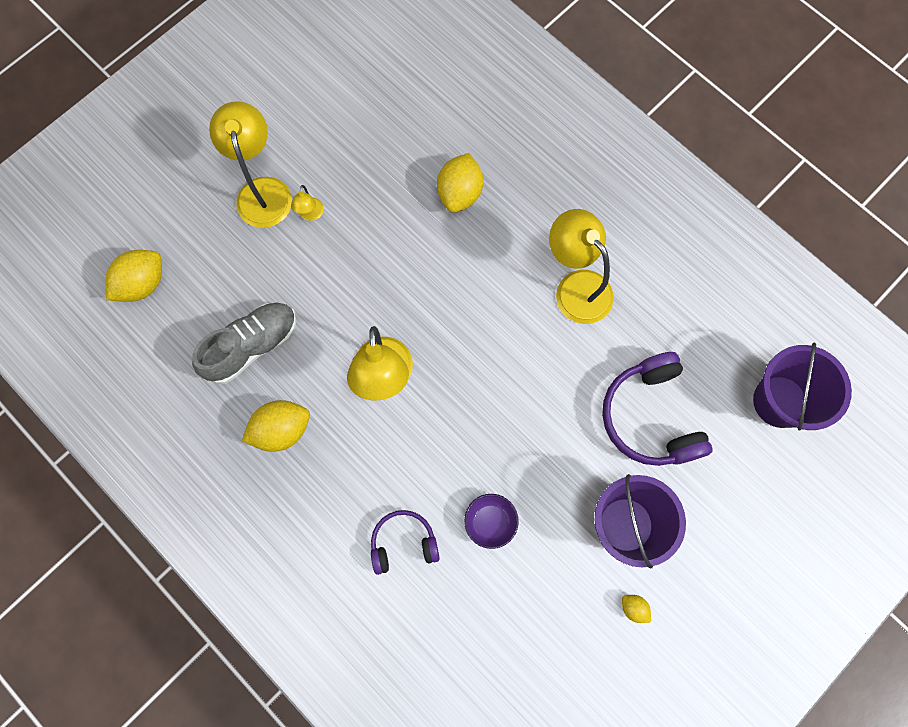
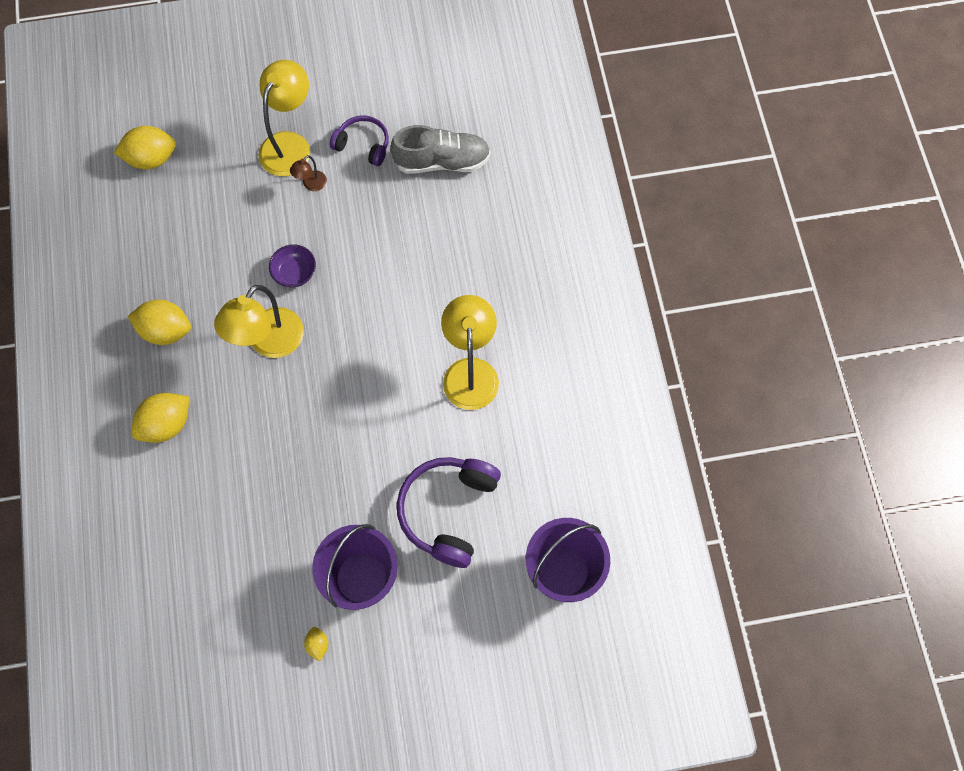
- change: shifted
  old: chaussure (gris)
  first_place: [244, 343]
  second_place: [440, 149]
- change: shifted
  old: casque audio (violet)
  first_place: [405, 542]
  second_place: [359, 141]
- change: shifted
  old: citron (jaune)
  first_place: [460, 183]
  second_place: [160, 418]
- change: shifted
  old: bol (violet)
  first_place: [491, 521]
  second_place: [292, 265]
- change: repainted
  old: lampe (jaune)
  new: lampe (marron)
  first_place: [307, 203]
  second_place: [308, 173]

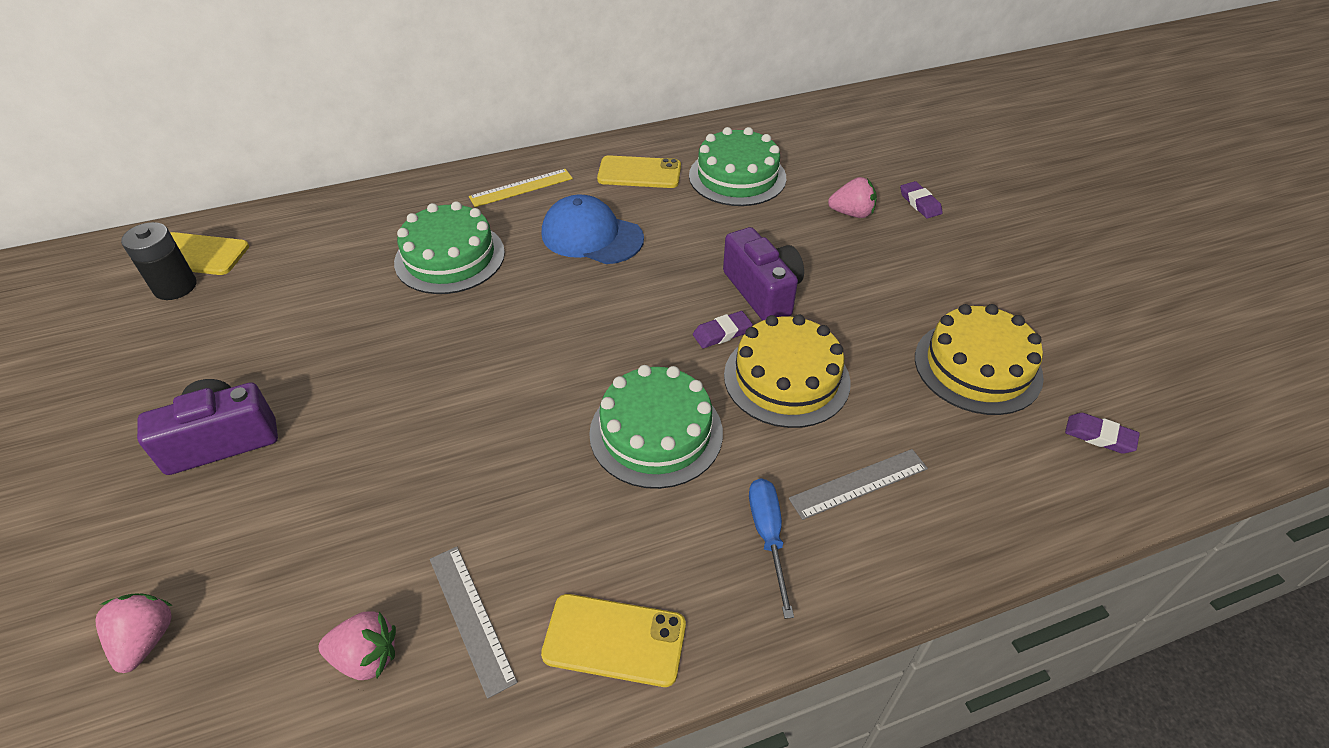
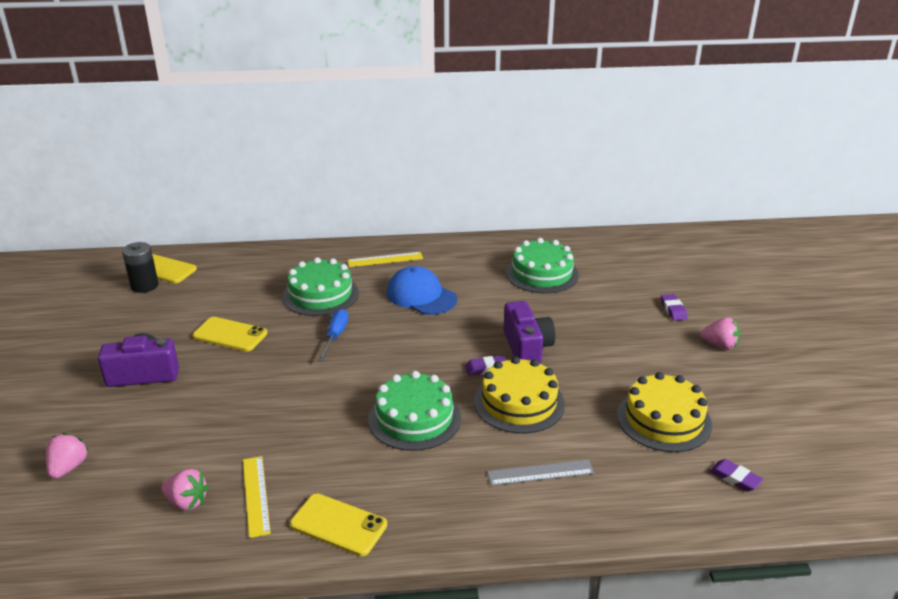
- change: shifted
  old: téléphone (jaune)
  first_place: [639, 171]
  second_place: [230, 334]
- change: shifted
  old: tournevis (bleu)
  first_place: [771, 548]
  second_place: [333, 335]
- change: shifted
  old: fraise (rose)
  first_place: [852, 197]
  second_place: [720, 333]
- change: repainted
  old: règle (gris)
  new: règle (jaune)
  first_place: [474, 622]
  second_place: [257, 497]

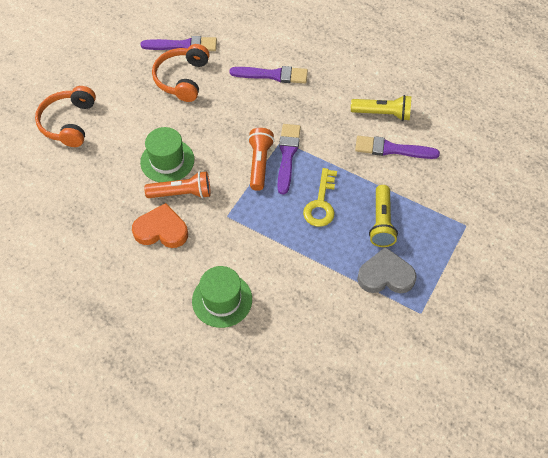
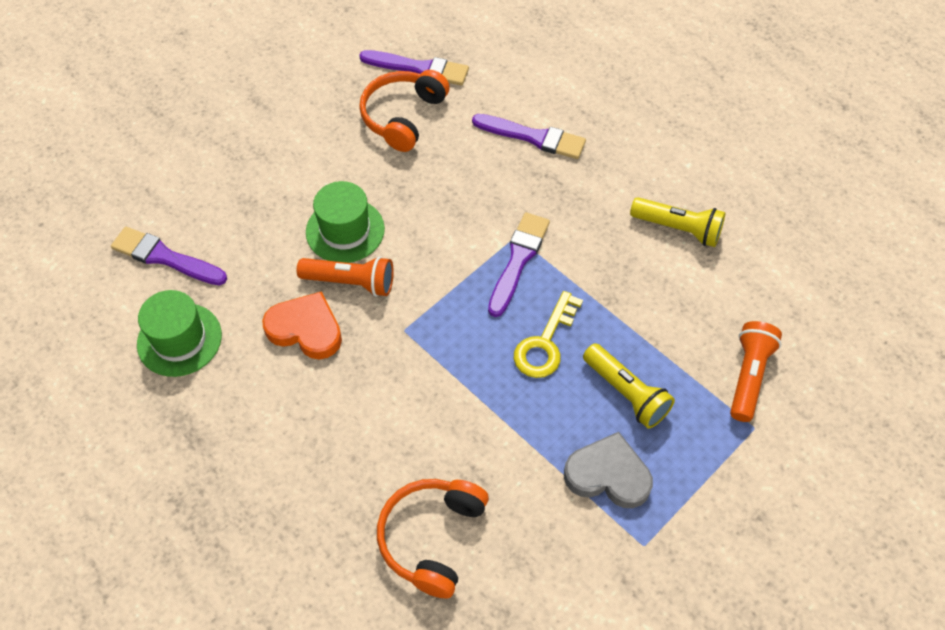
- change: shifted
  old: casque audio (orange)
  first_place: [65, 116]
  second_place: [433, 538]
- change: shifted
  old: chapeau (vert)
  first_place: [222, 297]
  second_place: [179, 333]
- change: shifted
  old: lampe de poche (orange)
  first_place: [261, 159]
  second_place: [756, 371]
- change: shifted
  old: pinceau (violet)
  first_place: [397, 147]
  second_place: [169, 256]
- change: rotated
  old: lampe de poche (jaune)
  first_place: [383, 216]
  second_place: [629, 386]
  degrees: -60

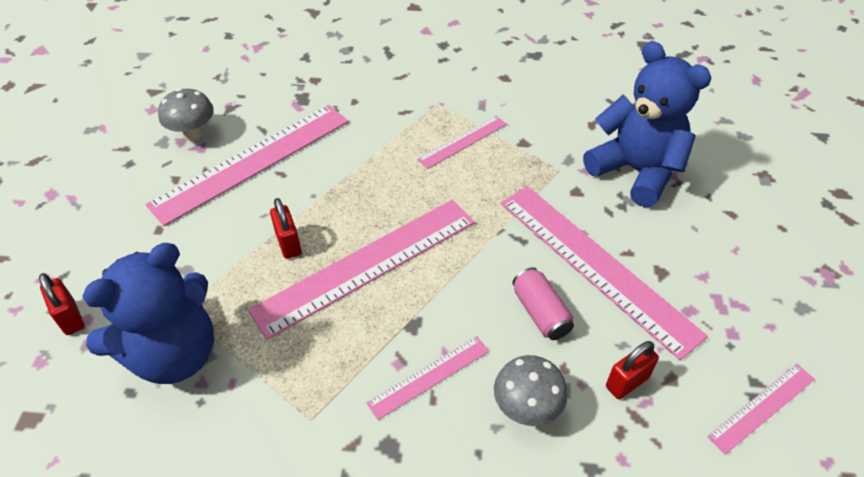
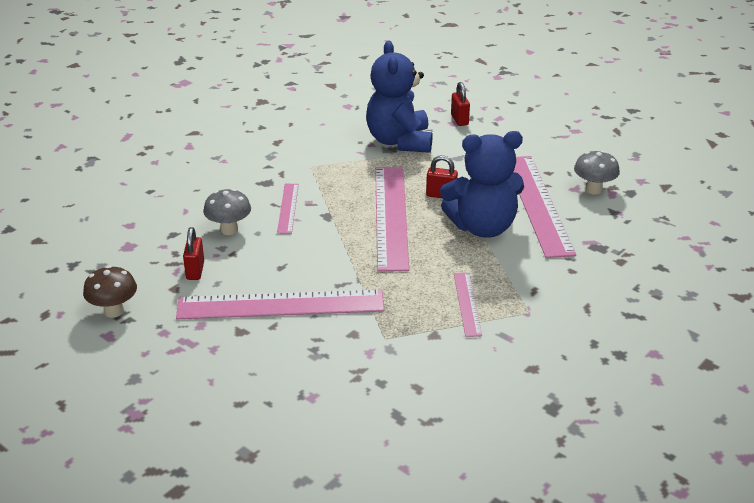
- change: gone
  old: canette (rose)
  first_place: [543, 303]
- change: shifted
  old: ours en peluche (bleu)
  first_place: [647, 124]
  second_place: [482, 184]
- change: swapped
  old: règle (rose)
  new: champignon (marron)
  first_place: [761, 409]
  second_place: [110, 292]
- change: rotated
  old: cadenas (rouge)
  first_place: [61, 304]
  second_place: [460, 104]
  degrees: 75

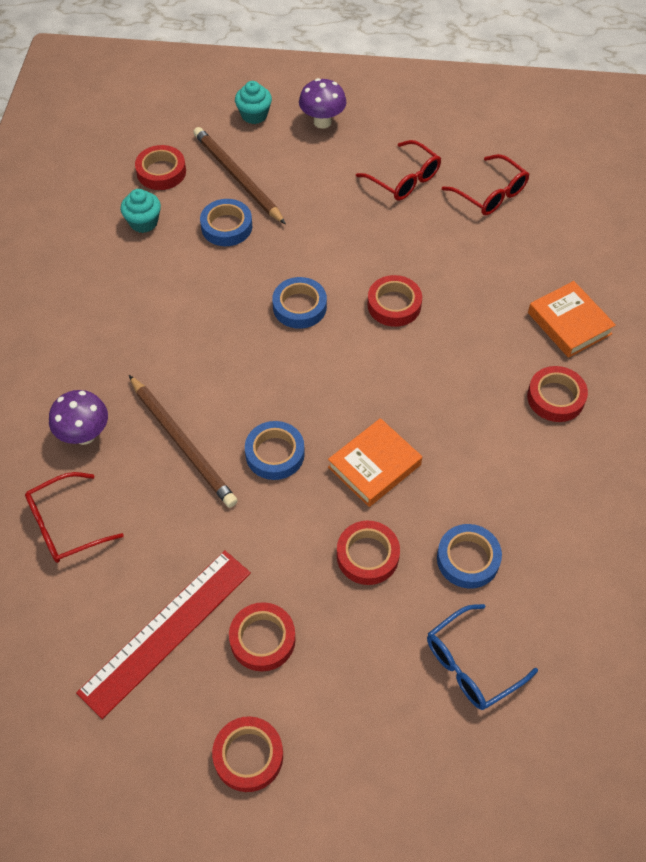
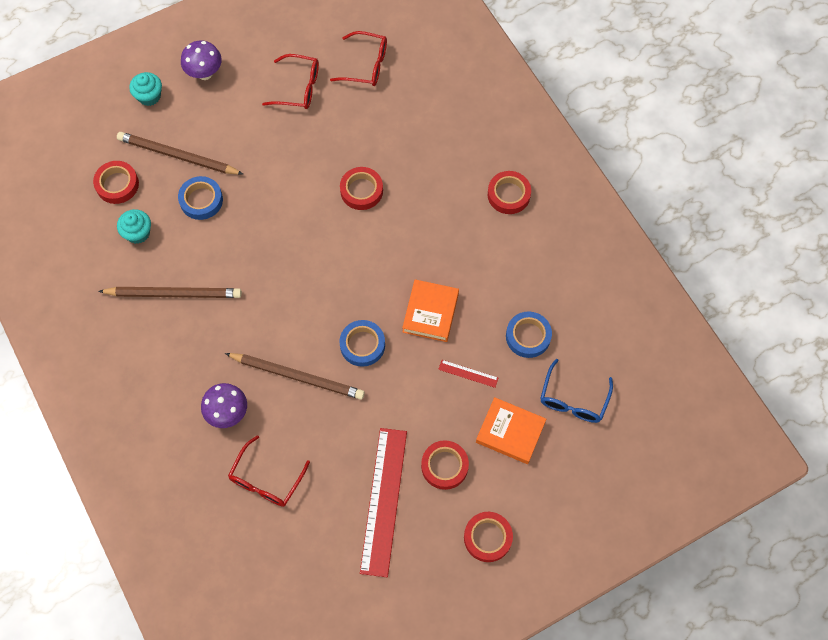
- change: gone
  old: ruban adhésif (bleu)
  first_place: [299, 303]
- change: new
  new: crayon (marron)
  second_place: [170, 292]
- change: shifted
  old: livre (orange)
  first_place: [572, 319]
  second_place: [511, 430]
- change: swapped
  old: ruban adhésif (rouge)
  new: règle (rouge)
  first_place: [368, 553]
  second_place: [468, 374]

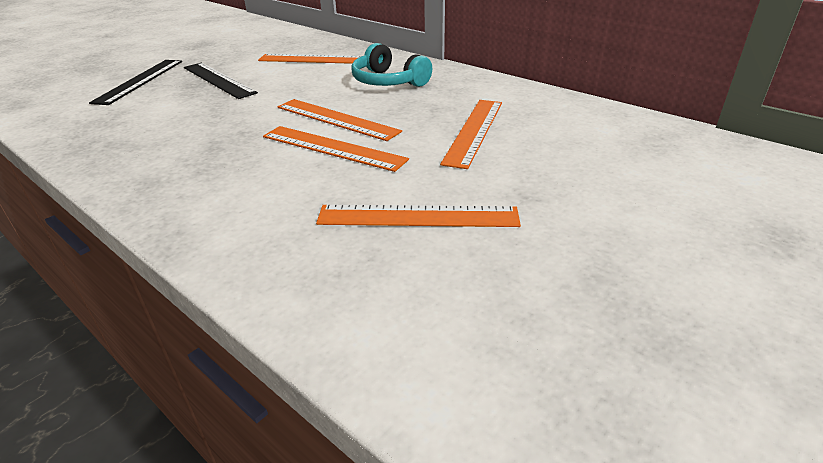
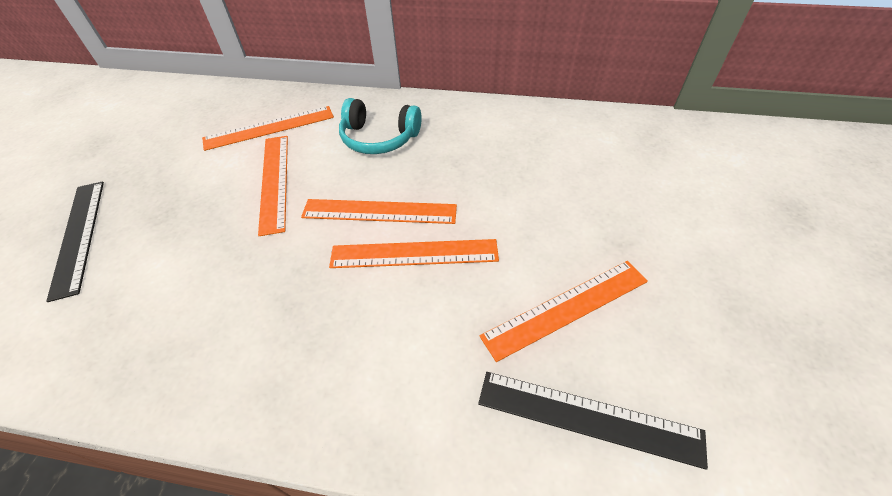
- change: shifted
  old: règle (noir)
  first_place: [221, 80]
  second_place: [593, 421]
- change: shifted
  old: règle (orange)
  first_place: [471, 134]
  second_place: [273, 186]

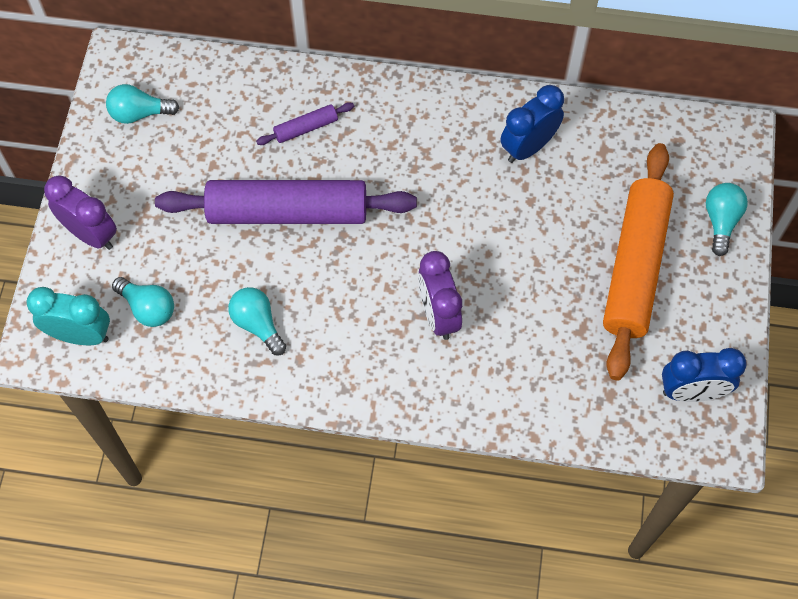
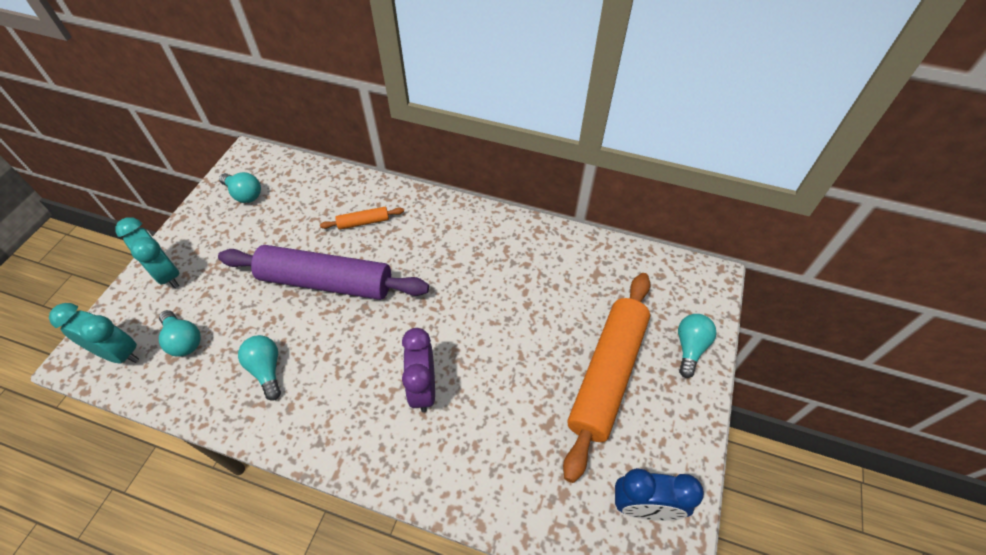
- change: gone
  old: réveil (bleu)
  first_place: [532, 124]
- change: repainted
  old: réveil (violet)
  new: réveil (turquoise)
  first_place: [80, 212]
  second_place: [147, 252]
- change: repainted
  old: rouleau à pâtisserie (violet)
  new: rouleau à pâtisserie (orange)
  first_place: [305, 123]
  second_place: [362, 218]
- change: rotated
  old: ampoule (turquoise)
  first_place: [143, 104]
  second_place: [240, 187]
  degrees: -150

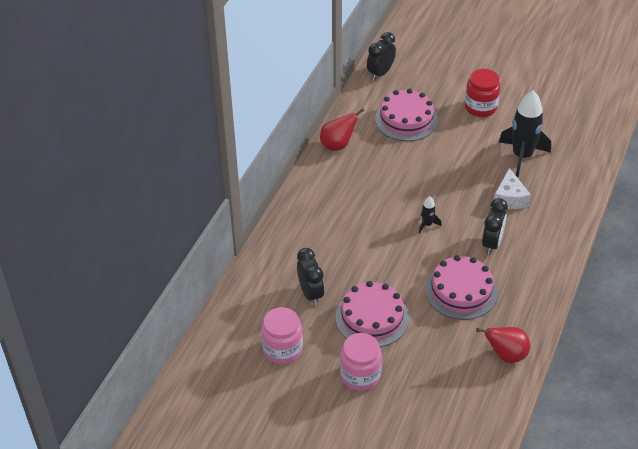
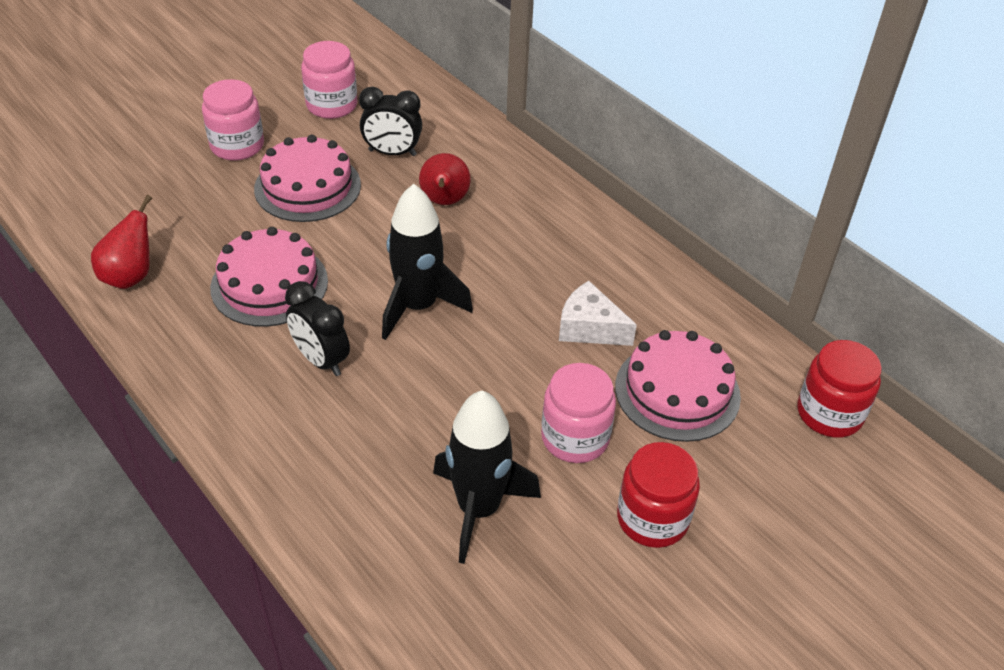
- change: new
  new: bocal (rose)
  second_place: [578, 413]
- change: shifted
  old: poire (rouge)
  first_place: [342, 129]
  second_place: [445, 179]
- change: shifted
  old: fromage (blanc)
  first_place: [512, 188]
  second_place: [598, 313]
- change: swapped
  old: réveil (noir)
  new: bocal (rouge)
  first_place: [381, 56]
  second_place: [840, 389]
- change: scaled
  old: fusée (noir)
  first_place: [430, 214]
  second_place: [427, 262]
  factor: 2.23

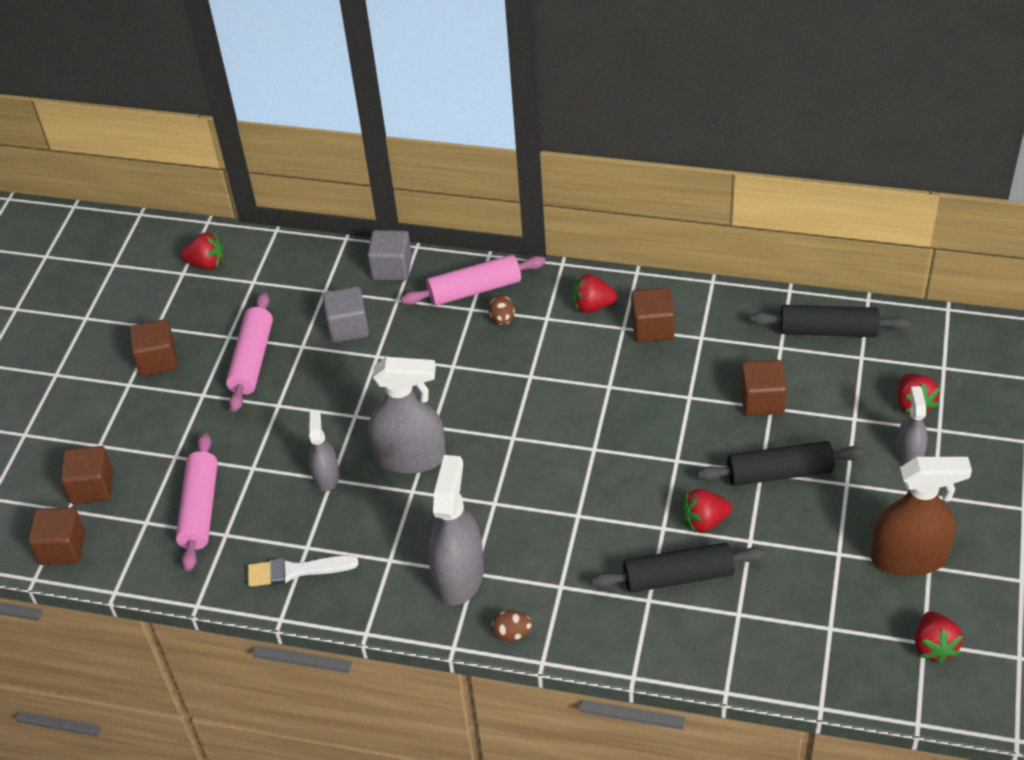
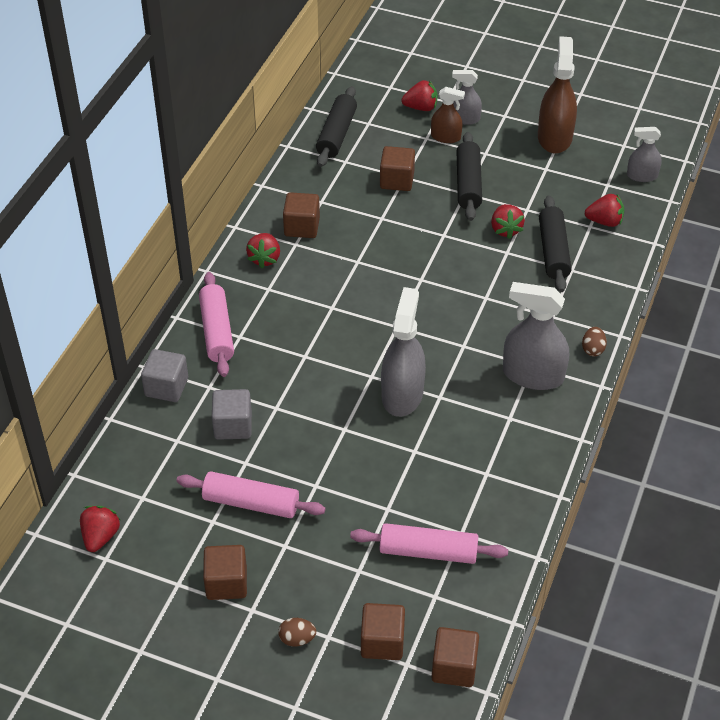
- change: gone
  old: pinceau (blanc)
  first_place: [303, 571]
- change: new
  new: vaporisateur (marron)
  second_place: [448, 115]
- change: shifted
  old: vaporisateur (gris)
  first_place: [324, 451]
  second_place: [644, 154]
- change: shifted
  old: œuf (marron)
  first_place: [501, 310]
  second_place: [297, 632]
- change: shifted
  old: fraise (rouge)
  first_place: [939, 637]
  second_place: [604, 210]

